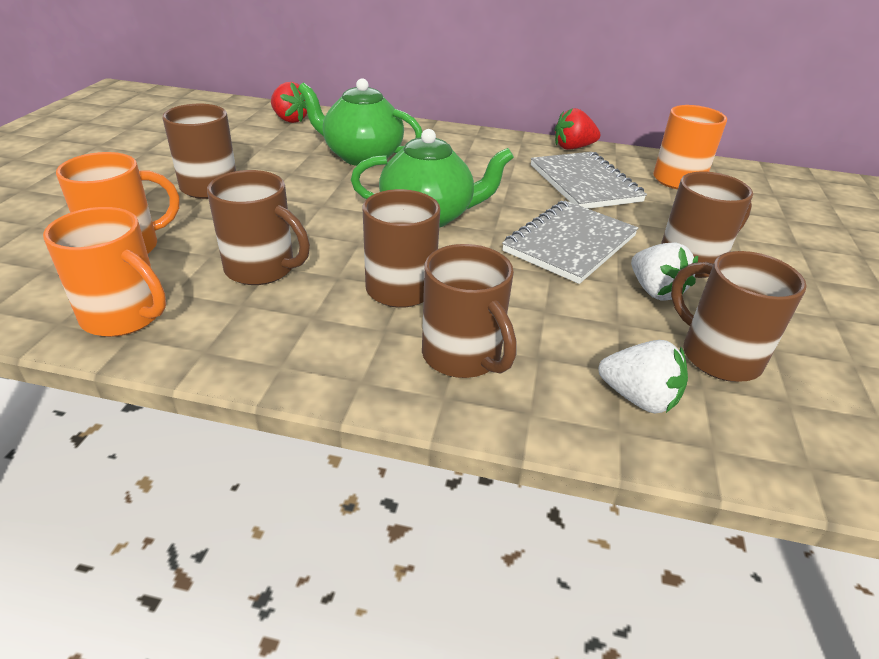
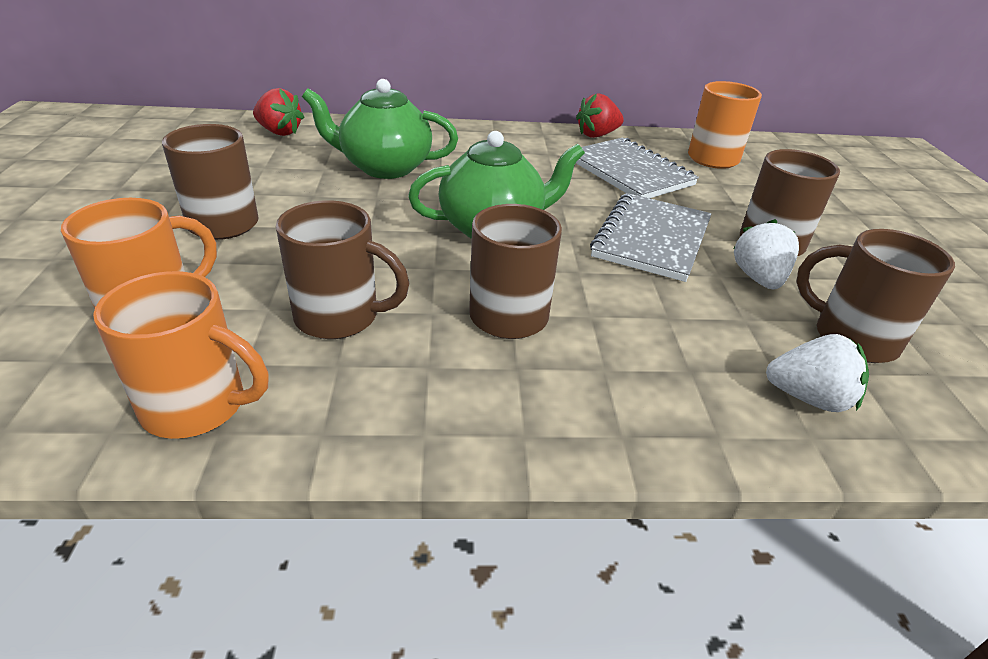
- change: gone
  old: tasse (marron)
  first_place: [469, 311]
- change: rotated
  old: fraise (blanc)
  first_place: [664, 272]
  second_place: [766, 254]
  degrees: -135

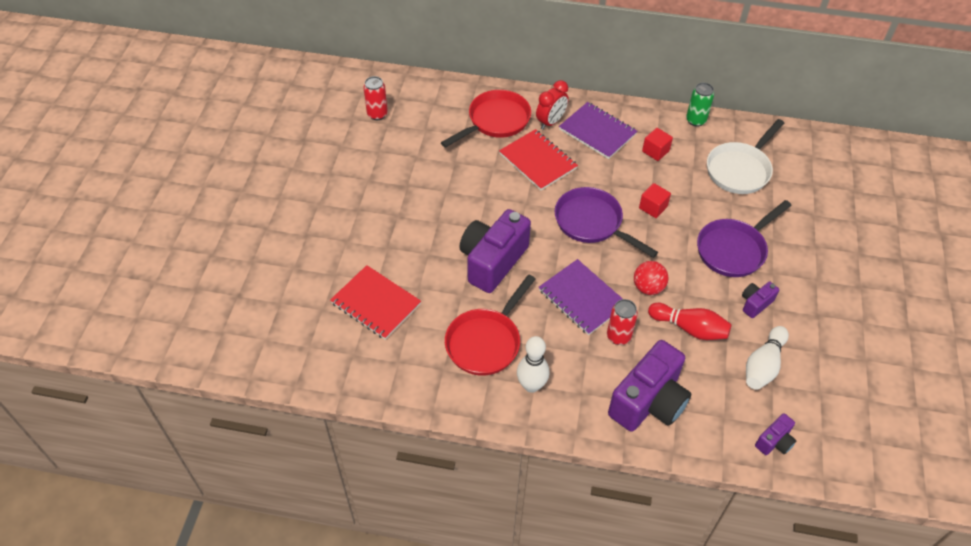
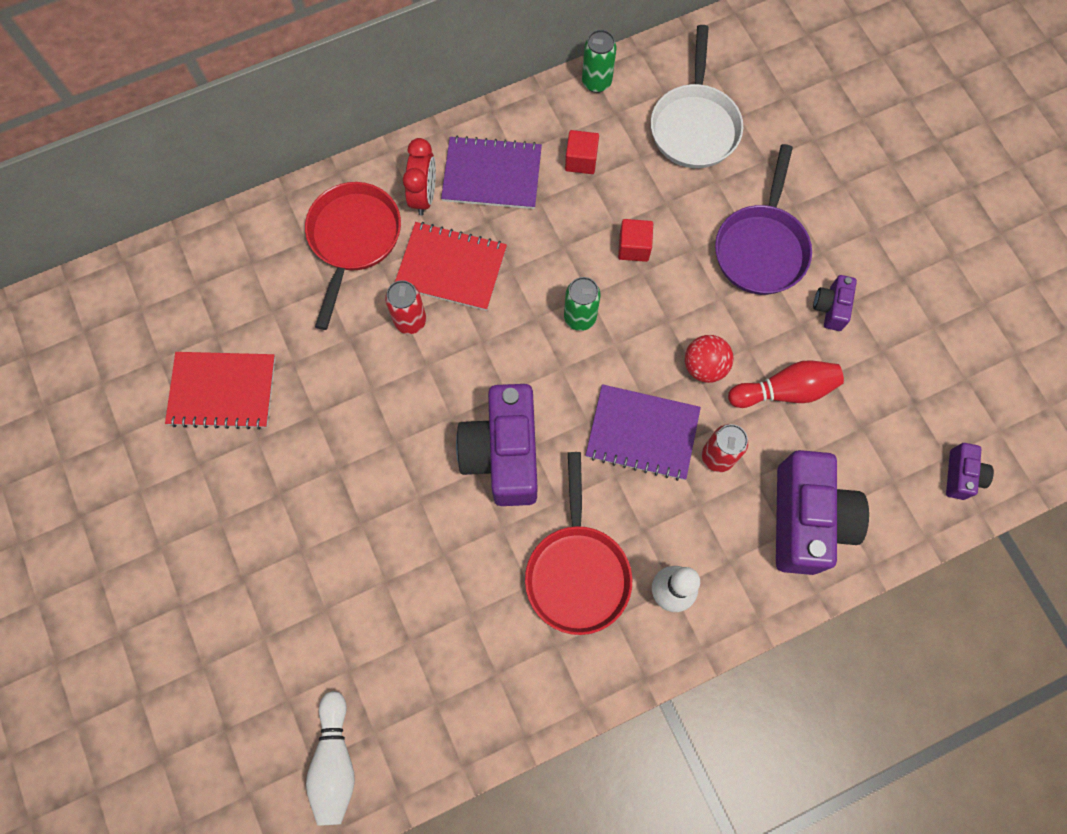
- change: shifted
  old: carnet (rouge)
  first_place: [375, 302]
  second_place: [220, 391]
- change: shifted
  old: canette (rouge)
  first_place: [376, 98]
  second_place: [405, 307]
- change: shifted
  old: quille (blanc)
  first_place: [767, 358]
  second_place: [330, 758]
- change: swapped
  old: poêle (violet)
  new: canette (vert)
  first_place: [606, 222]
  second_place: [582, 304]

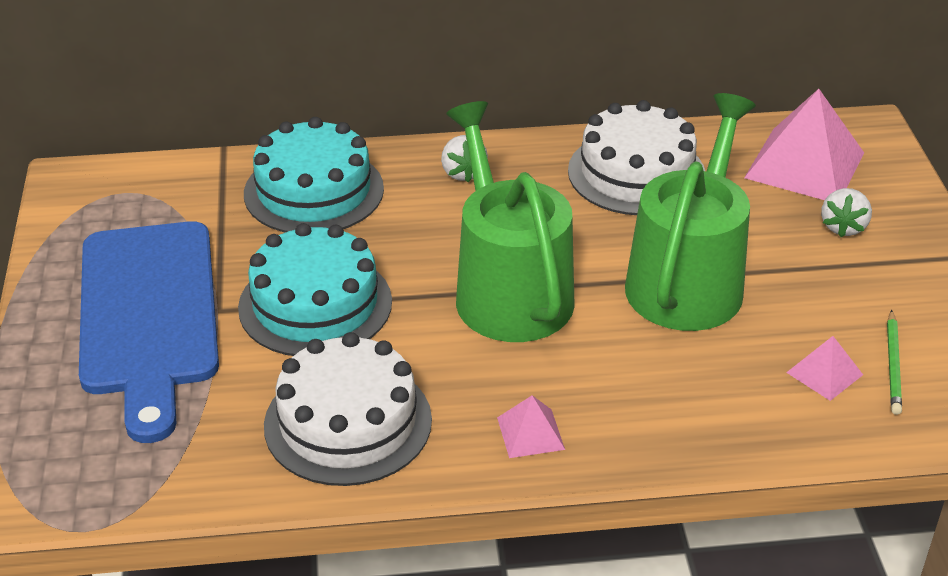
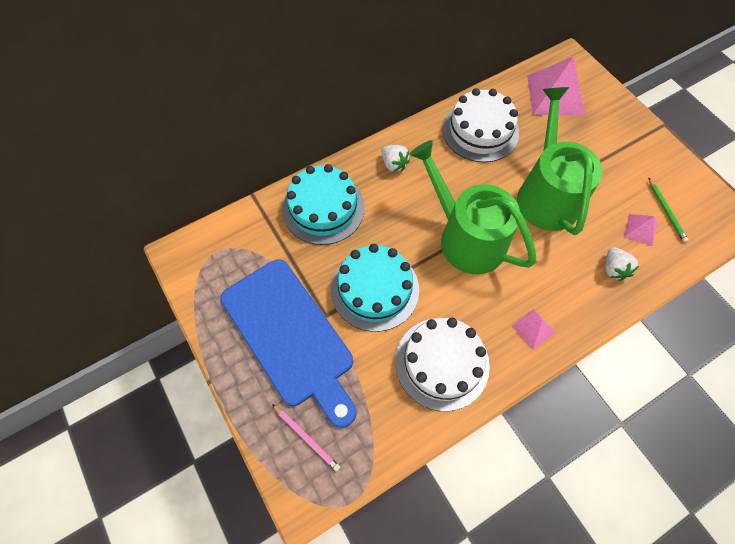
- change: new
  new: crayon (rose)
  second_place: [306, 438]
- change: shifted
  old: fraise (blanc)
  first_place: [846, 212]
  second_place: [622, 264]

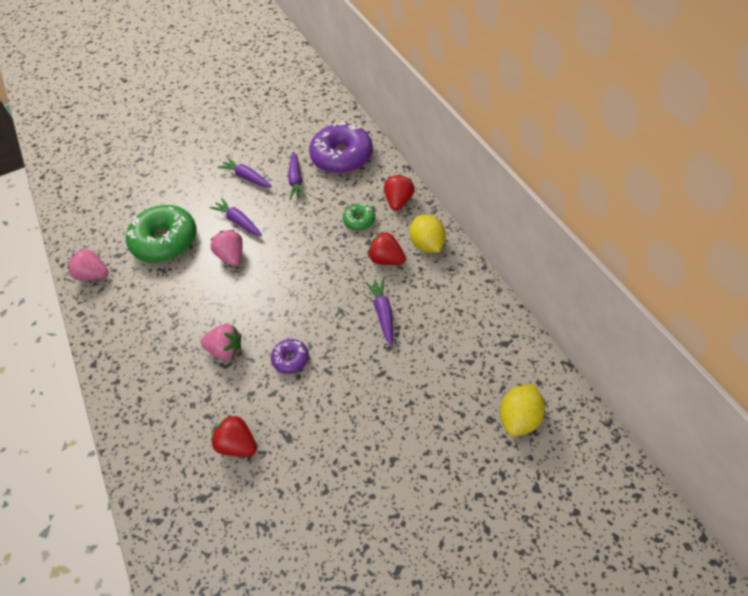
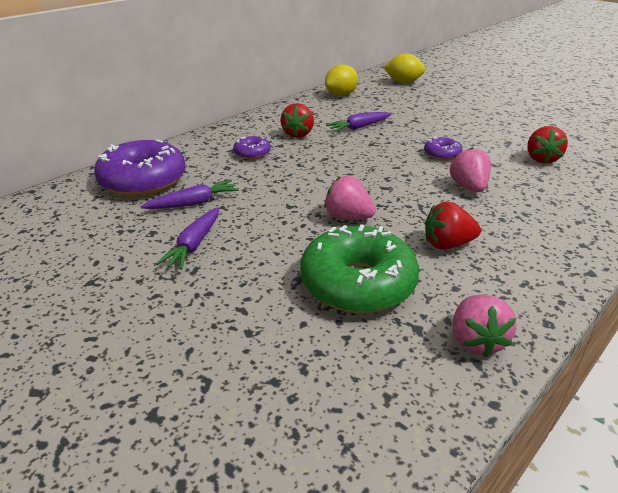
- change: gone
  old: carotte (violet)
  first_place: [236, 217]
- change: shifted
  old: fraise (rouge)
  first_place: [399, 193]
  second_place: [453, 225]
- change: shifted
  old: citron (jaune)
  first_place: [428, 234]
  second_place: [341, 80]
- change: repainted
  old: beignet (vert)
  new: beignet (violet)
  first_place: [359, 217]
  second_place: [252, 148]
- change: rotated
  old: fraise (rose)
  first_place: [226, 248]
  second_place: [350, 197]
  degrees: 75

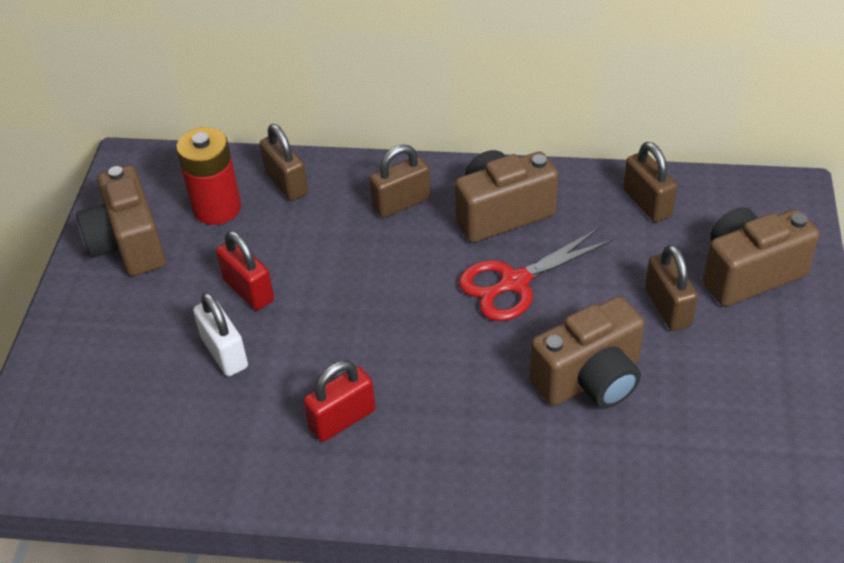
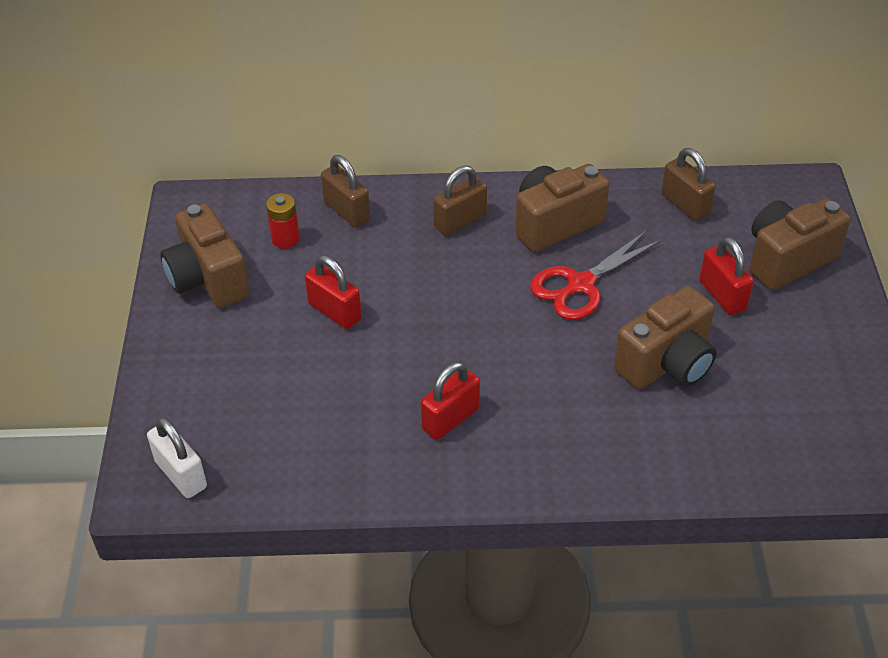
- change: shifted
  old: cadenas (blanc)
  first_place: [220, 334]
  second_place: [177, 457]
- change: repainted
  old: cadenas (marron)
  new: cadenas (rouge)
  first_place: [671, 288]
  second_place: [726, 276]
- change: scaled
  old: pile (rouge)
  first_place: [208, 176]
  second_place: [283, 221]
  factor: 0.6

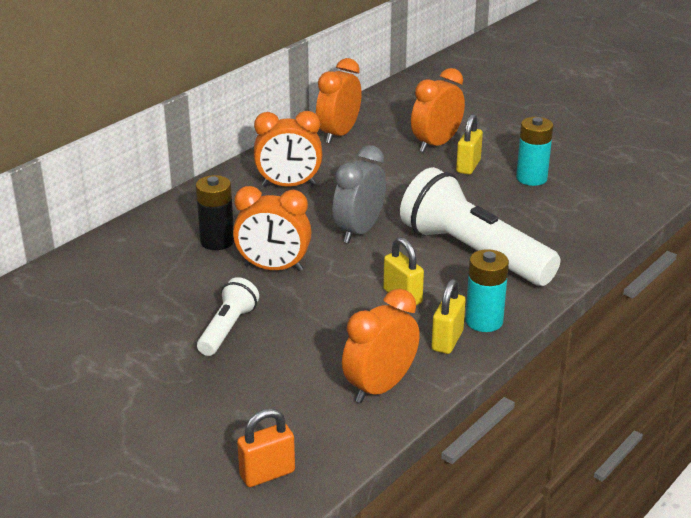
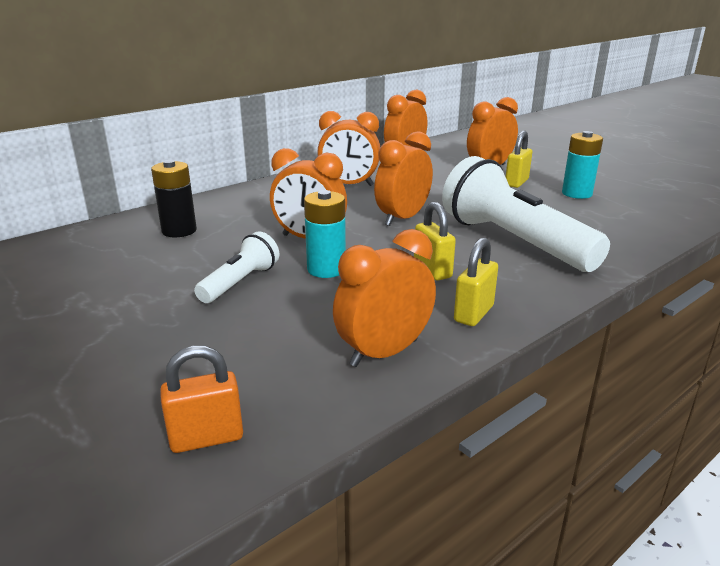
- change: shifted
  old: pile (noir)
  first_place: [215, 212]
  second_place: [174, 198]
- change: shifted
  old: pile (turquoise)
  first_place: [487, 290]
  second_place: [325, 234]
- change: repainted
  old: réveil (gris)
  new: réveil (orange)
  first_place: [359, 194]
  second_place: [403, 178]

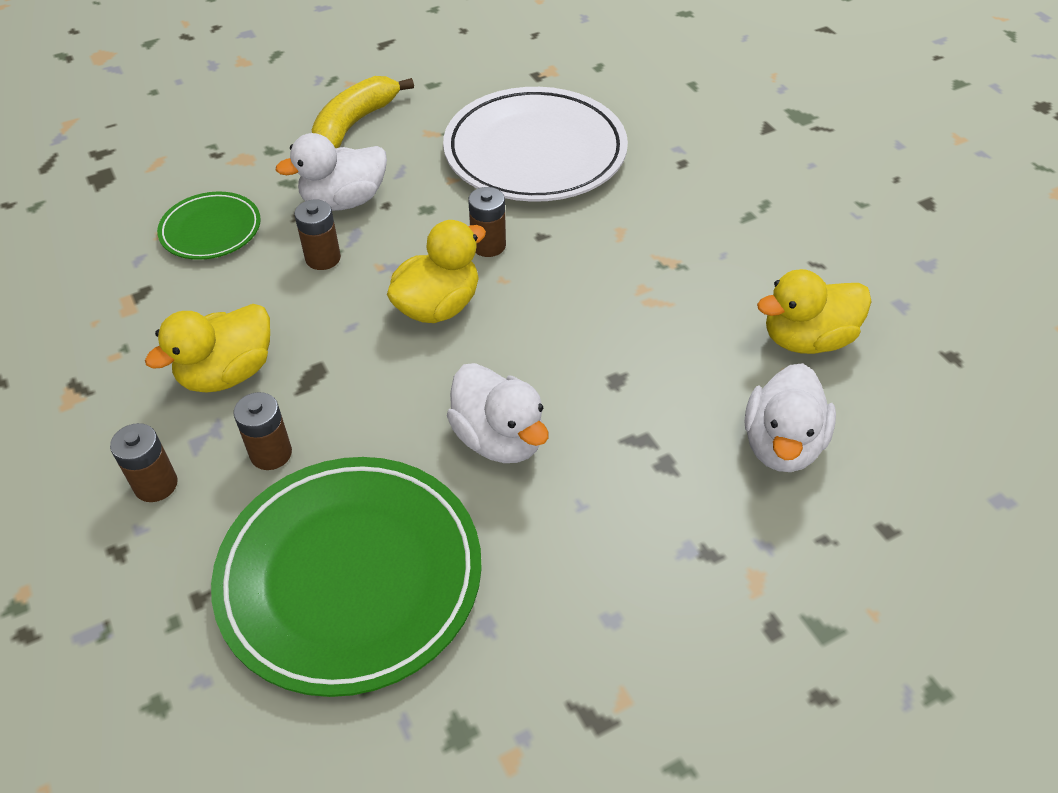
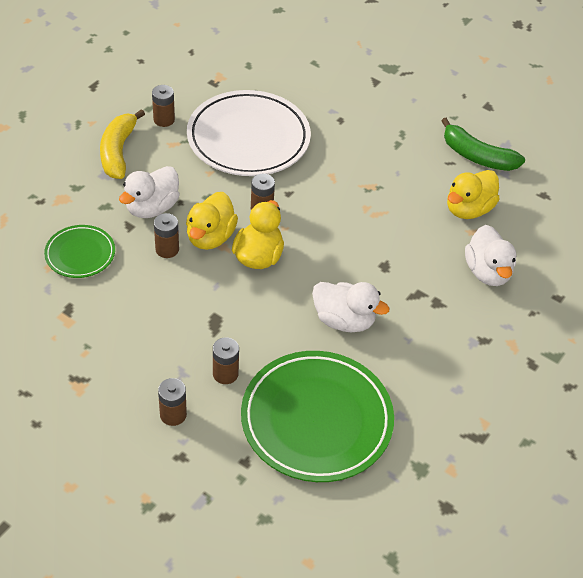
- change: new
  new: pile (marron)
  second_place: [163, 106]
- change: new
  new: banane (vert)
  second_place: [483, 144]
- change: shifted
  old: canard (jaune)
  first_place: [207, 348]
  second_place: [212, 221]

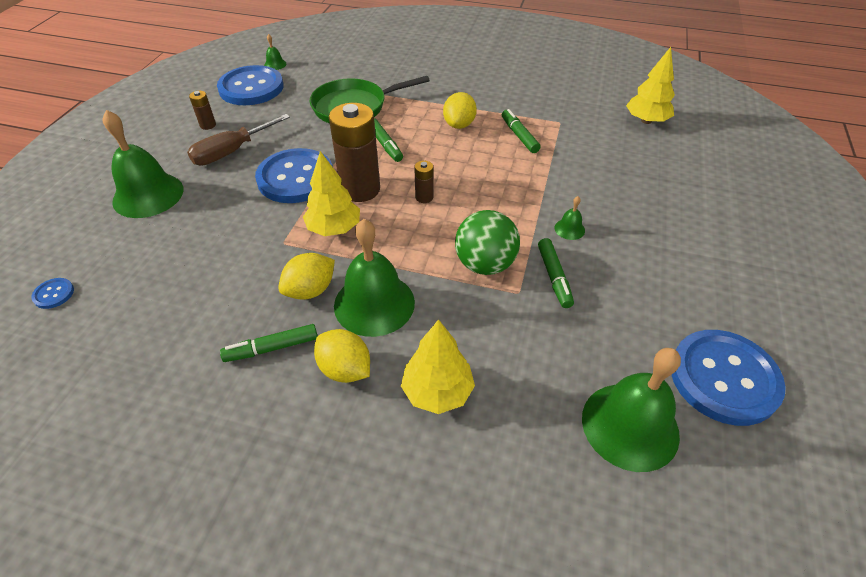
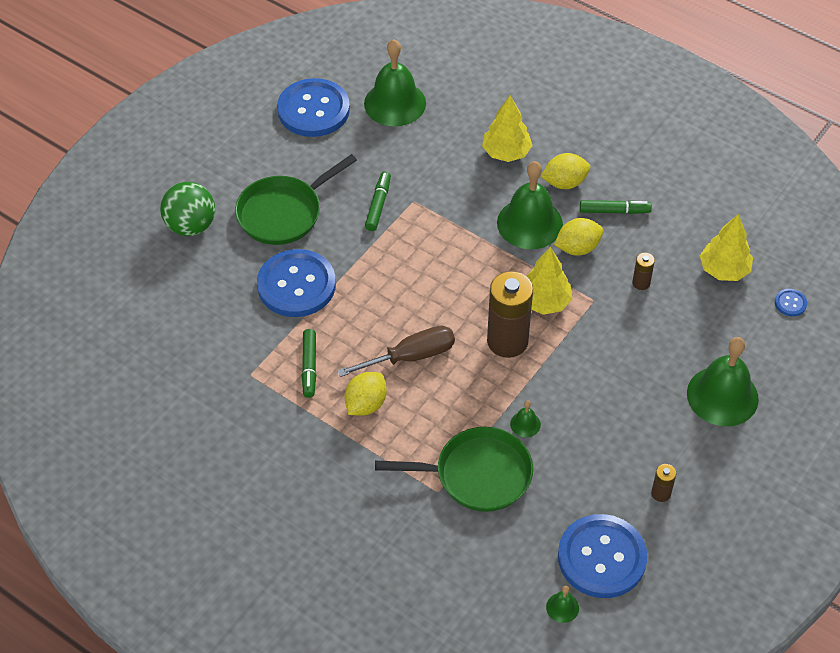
- change: gone
  old: feutre (vert)
  first_place: [388, 140]
- change: new
  new: poêle (vert)
  second_place: [296, 199]
- change: shifted
  old: tournevis (marron)
  first_place: [238, 139]
  second_place: [396, 351]
- change: shifted
  old: bouton (bleu)
  first_place: [294, 175]
  second_place: [296, 283]
- change: shifted
  old: pile (marron)
  first_place: [423, 182]
  second_place: [643, 271]
- change: shifted
  old: balle (vert)
  first_place: [487, 242]
  second_place: [187, 209]
- change: shifted
  old: cloche (vert)
  first_place: [569, 218]
  second_place: [525, 418]
- change: shifted
  old: arbre (jaune)
  first_place: [650, 85]
  second_place: [726, 247]
- change: rotated
  old: citron (jaune)
  first_place: [342, 356]
  second_place: [565, 171]
  degrees: -75

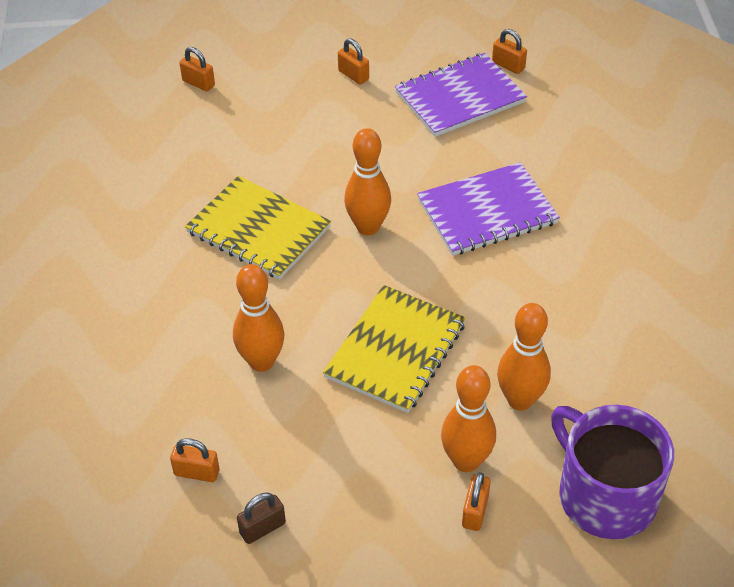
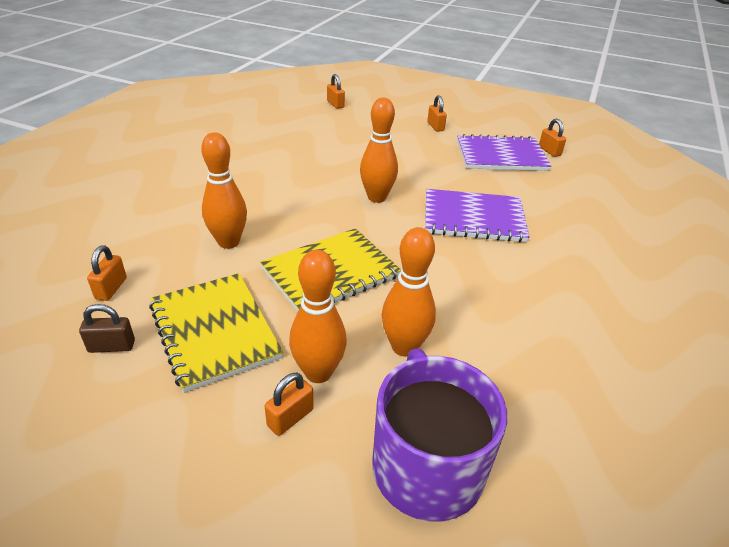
- change: shifted
  old: carnet (jaune)
  first_place: [258, 228]
  second_place: [216, 333]
- change: rotated
  old: cadenas (orange)
  first_place: [194, 460]
  second_place: [107, 273]
  degrees: 60

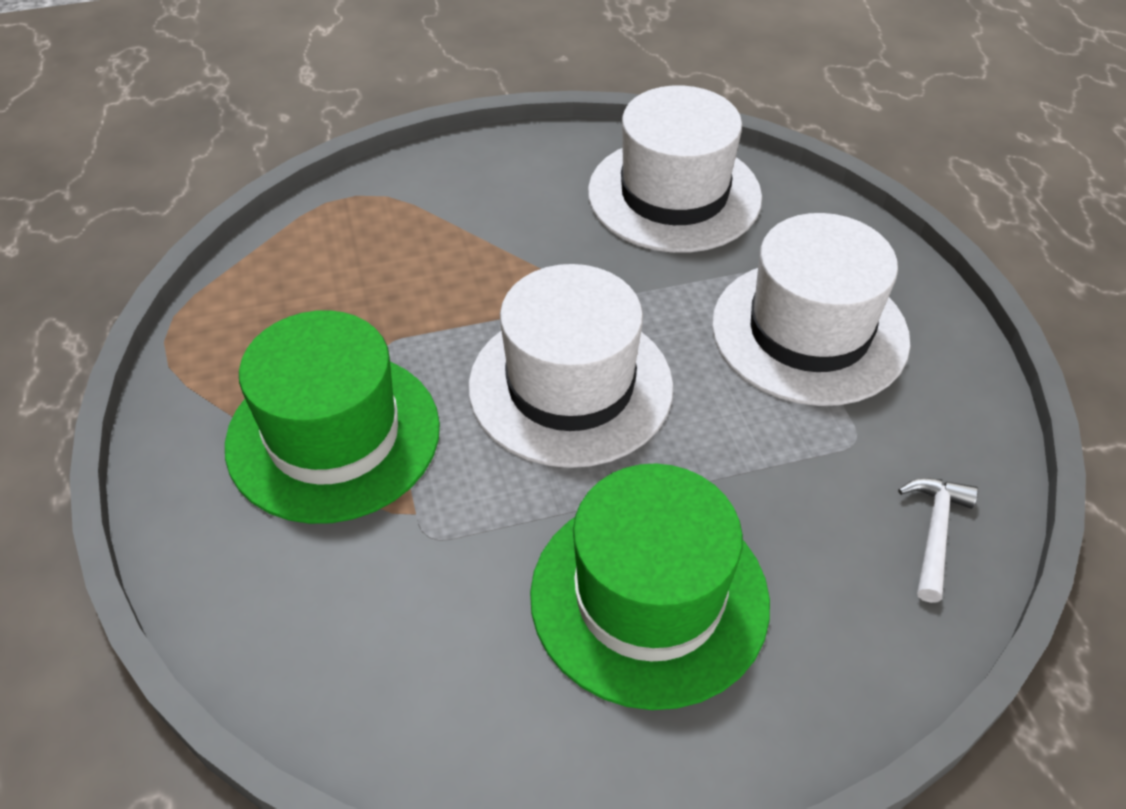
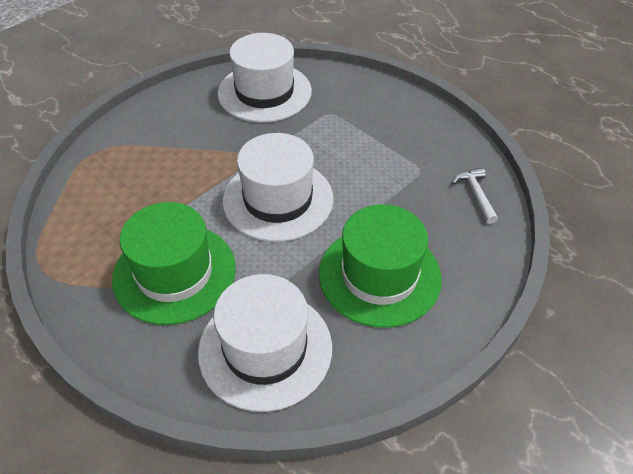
- change: shifted
  old: chapeau (blanc)
  first_place: [811, 309]
  second_place: [265, 343]

